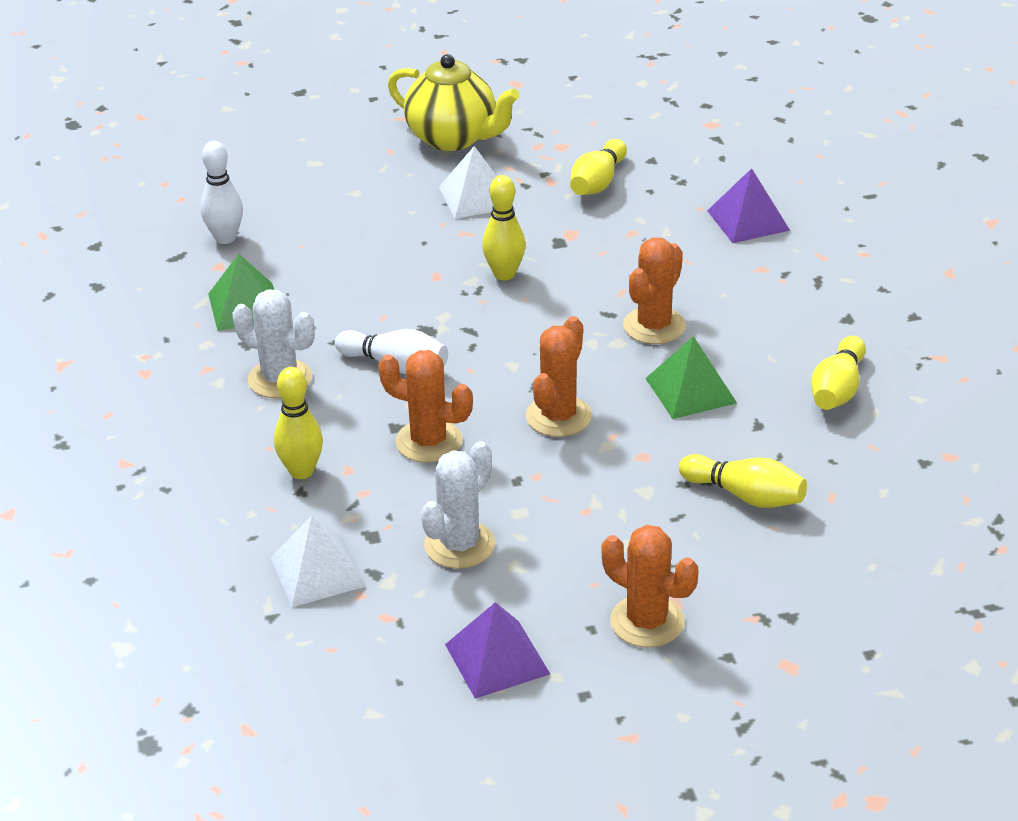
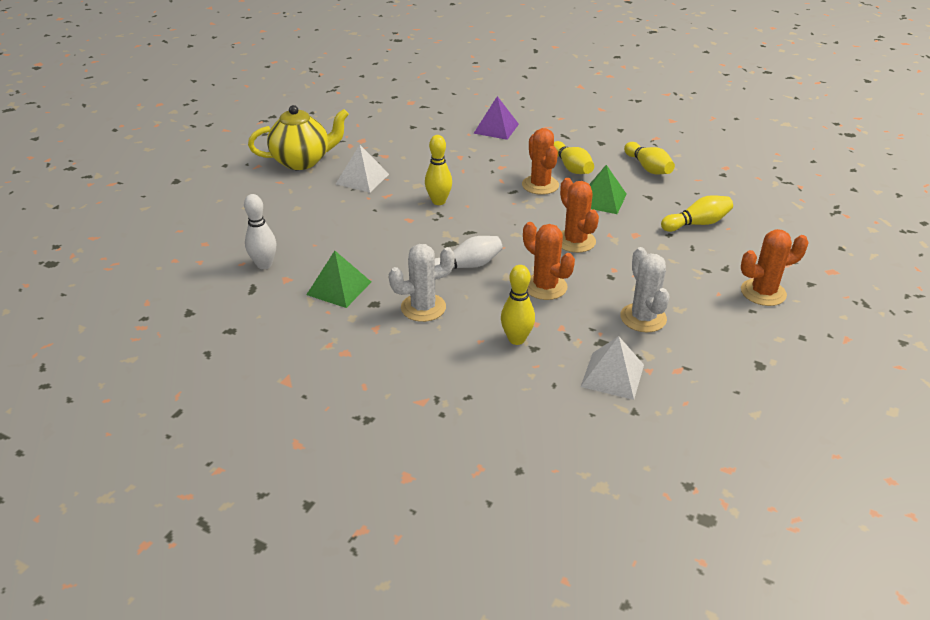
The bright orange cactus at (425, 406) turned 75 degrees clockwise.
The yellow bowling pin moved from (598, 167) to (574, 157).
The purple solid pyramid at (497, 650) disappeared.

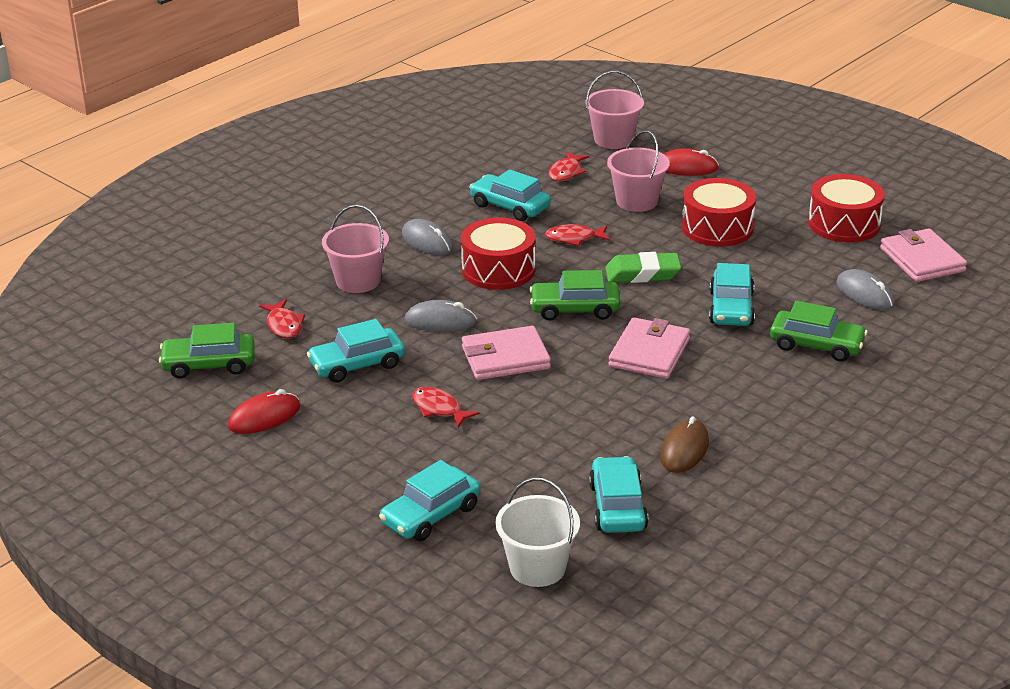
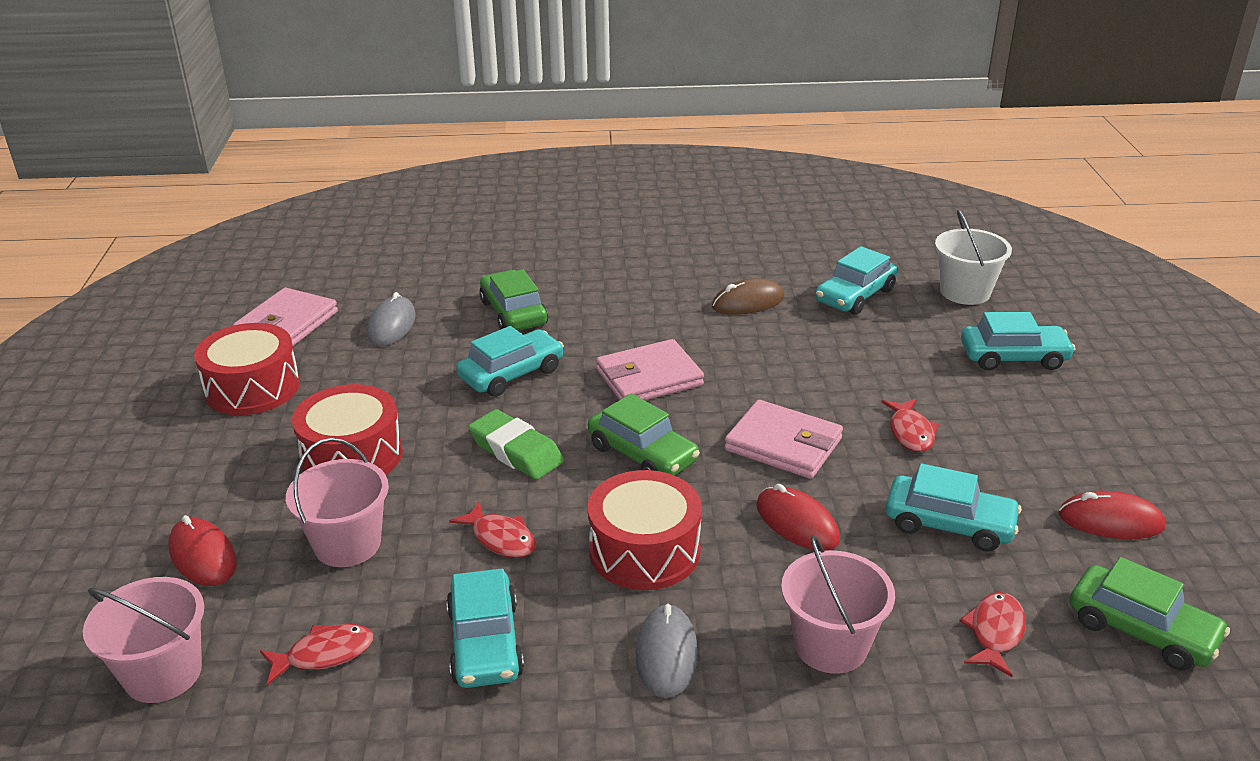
The gray PC mouse at (441, 316) became the crimson PC mouse at (798, 517).

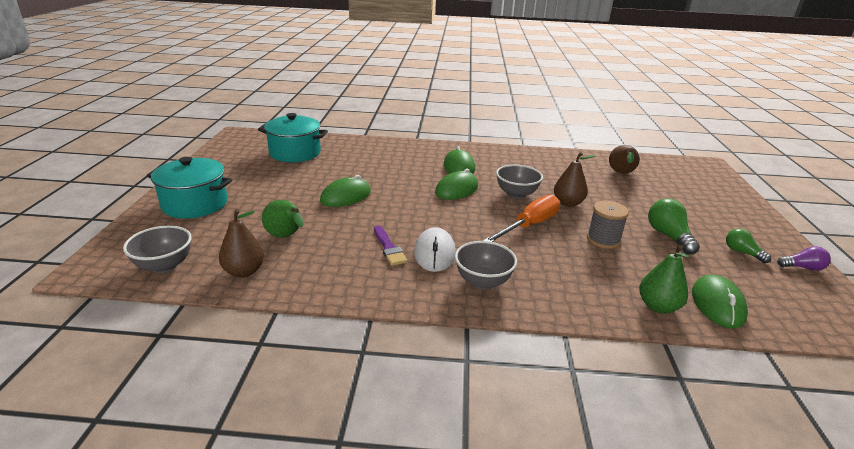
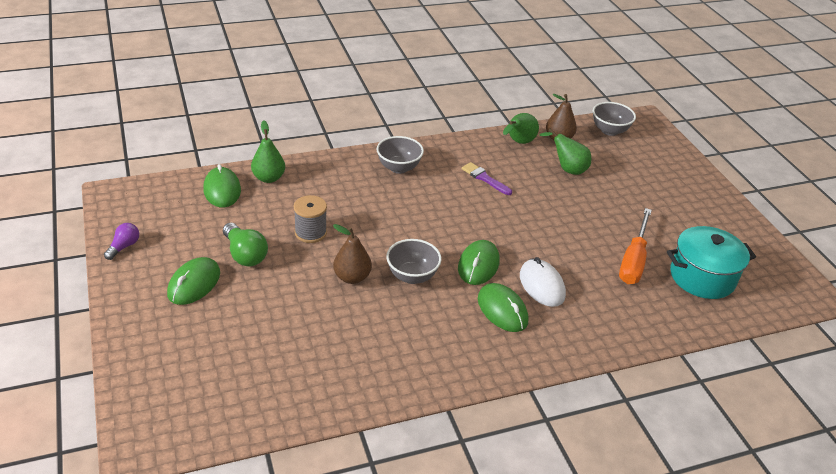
The purple light bulb at (804, 258) turned 135 degrees clockwise.
The emerald PC mouse moved from (345, 191) to (193, 281).
The emerald pear fruit at (521, 128) appeared.
The snow-white PC mouse moved from (435, 249) to (543, 282).
The bright orange screwdriver moved from (521, 218) to (635, 246).
The teal stockpot at (189, 188) disappeared.
The brown pear fruit at (624, 159) disappeared.
The emerald light bulb at (748, 245) disappeared.

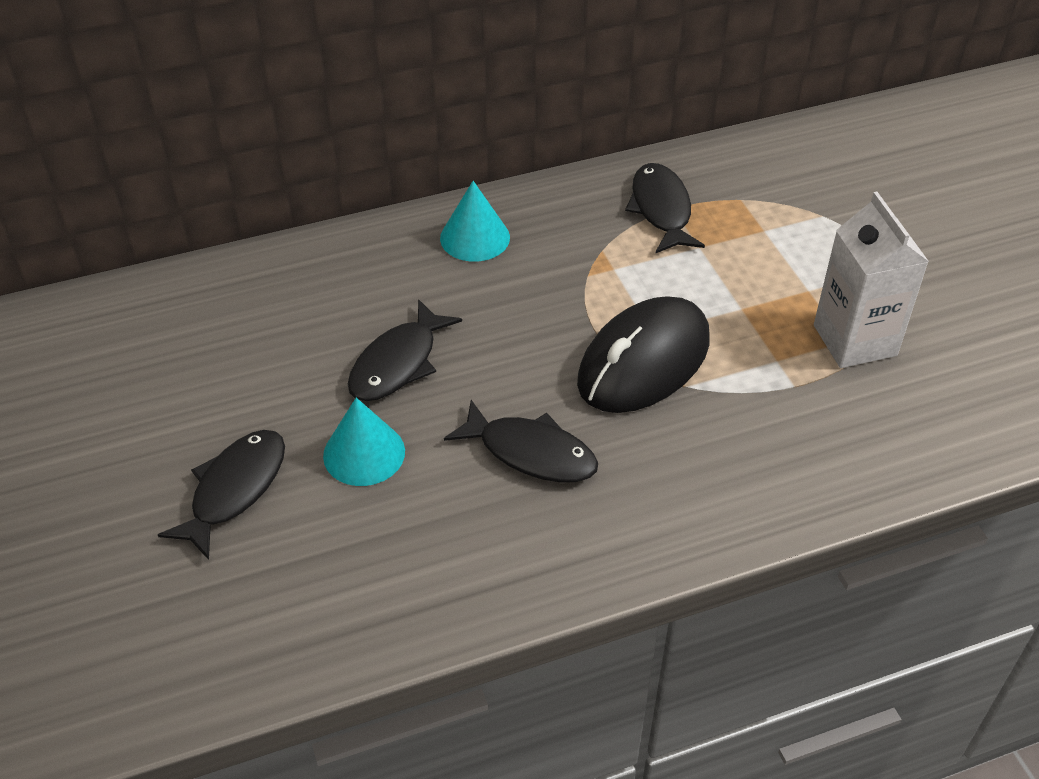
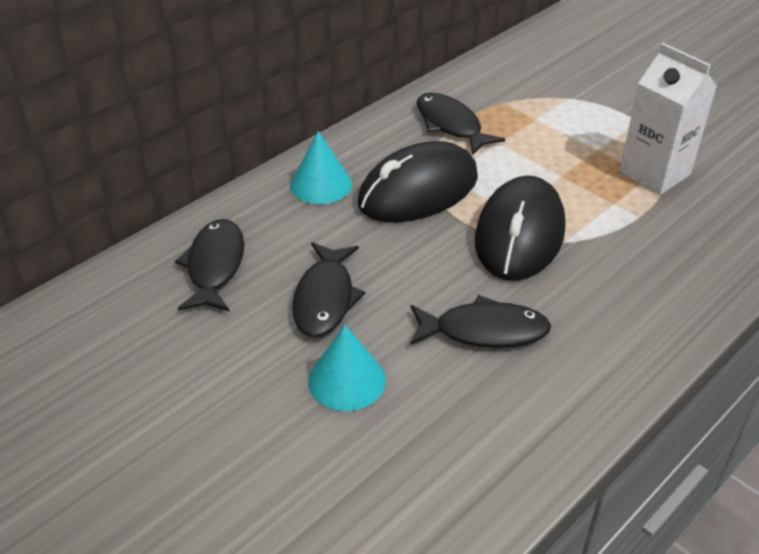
The jet-black fish figure moved from (221, 495) to (209, 265).
The jet-black PC mouse at (418, 181) appeared.

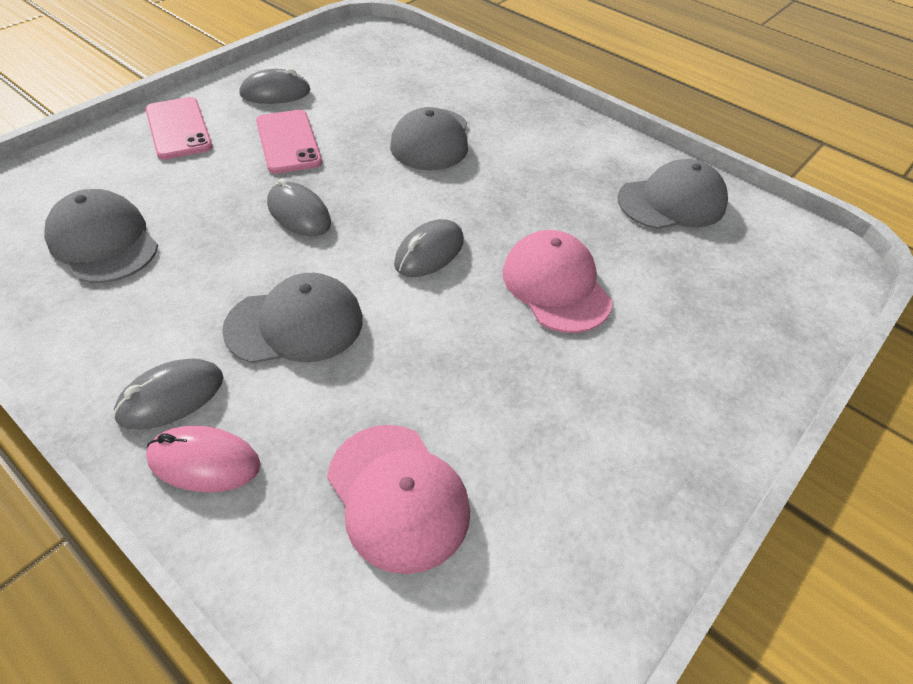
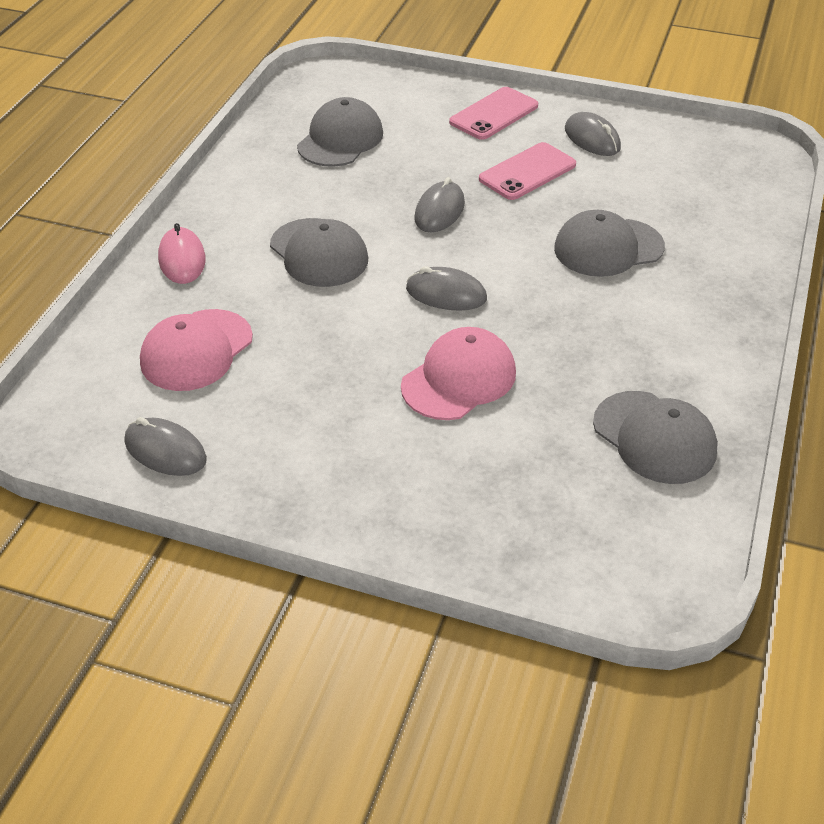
The gray PC mouse moved from (168, 393) to (166, 446).

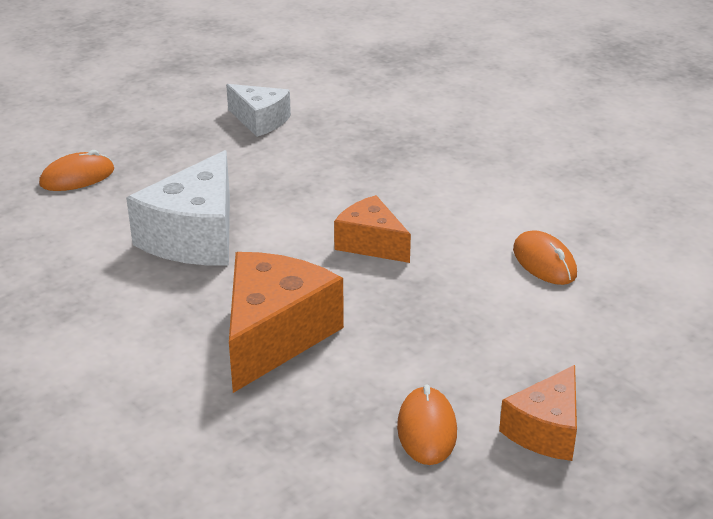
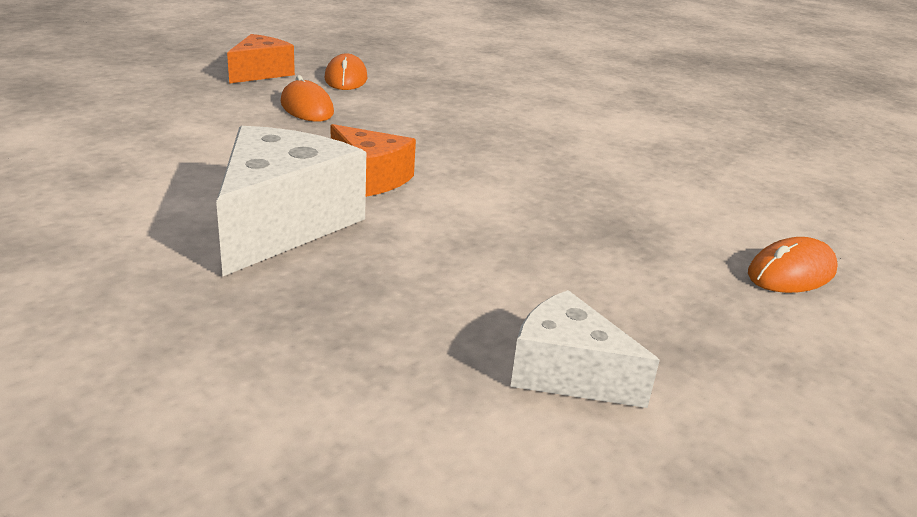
The snow-white piece of cheese moved from (178, 207) to (291, 201).
The bright orange PC mouse moved from (545, 257) to (307, 98).
The bright orange piece of cheese at (286, 322) disappeared.

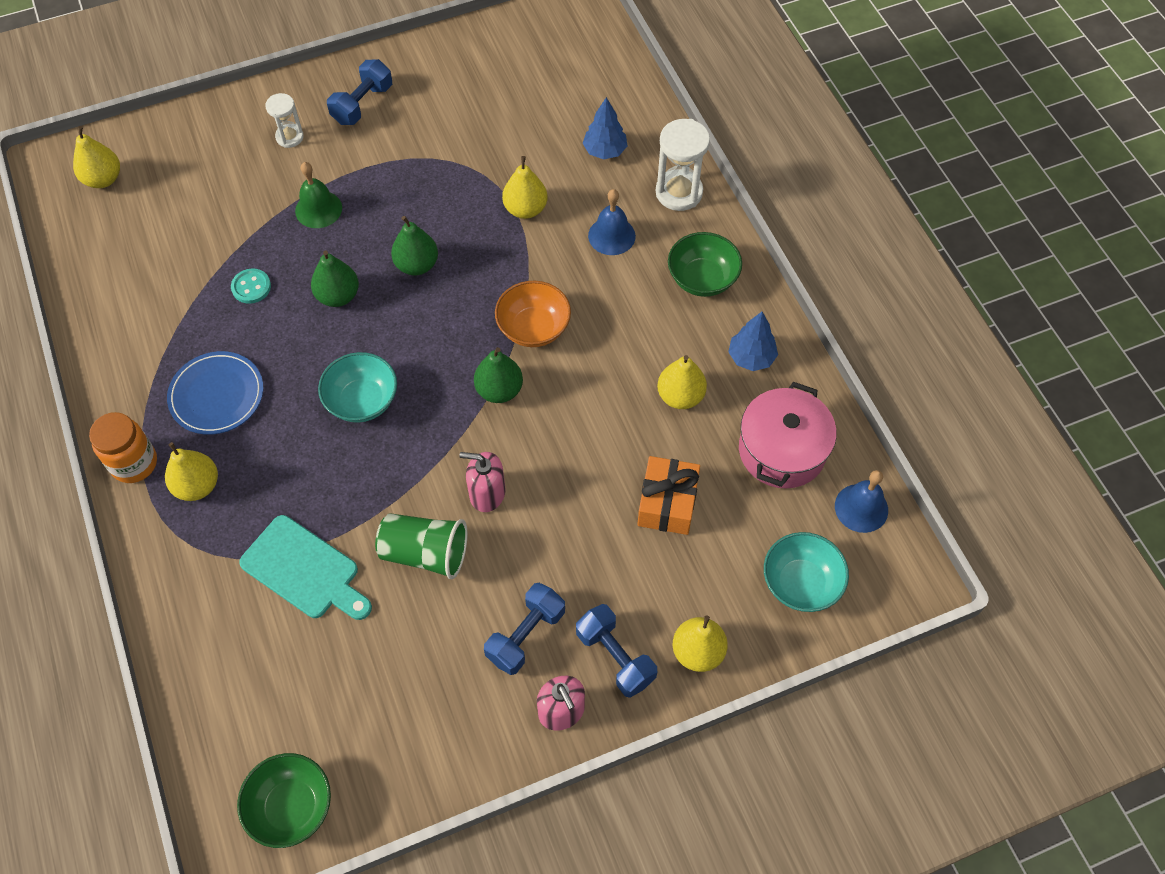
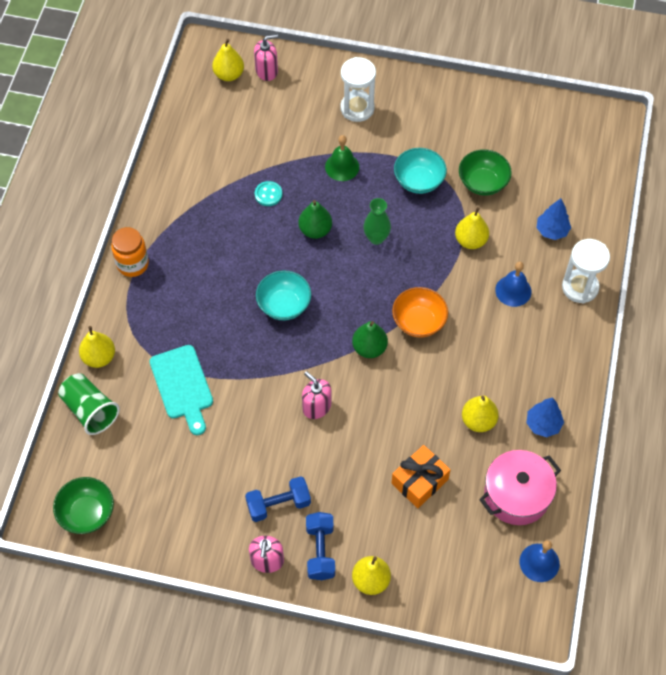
The emerald beaker moved from (421, 546) to (89, 404).
The yellow pear fruit moved from (191, 471) to (97, 347).
The rose-pink soap pump at (266, 57) appeared.
The snow-white sand timer at (284, 120) changed to 1.66 times the size.
The emerald pear fruit at (414, 246) was replaced by the emerald flower vase at (377, 221).
The teal bowl moved from (806, 572) to (420, 171).
The emerald bowl moved from (705, 264) to (485, 172).
The cobalt dinner plate at (215, 393) disappeared.
The cobalt free weight at (359, 92) disappeared.

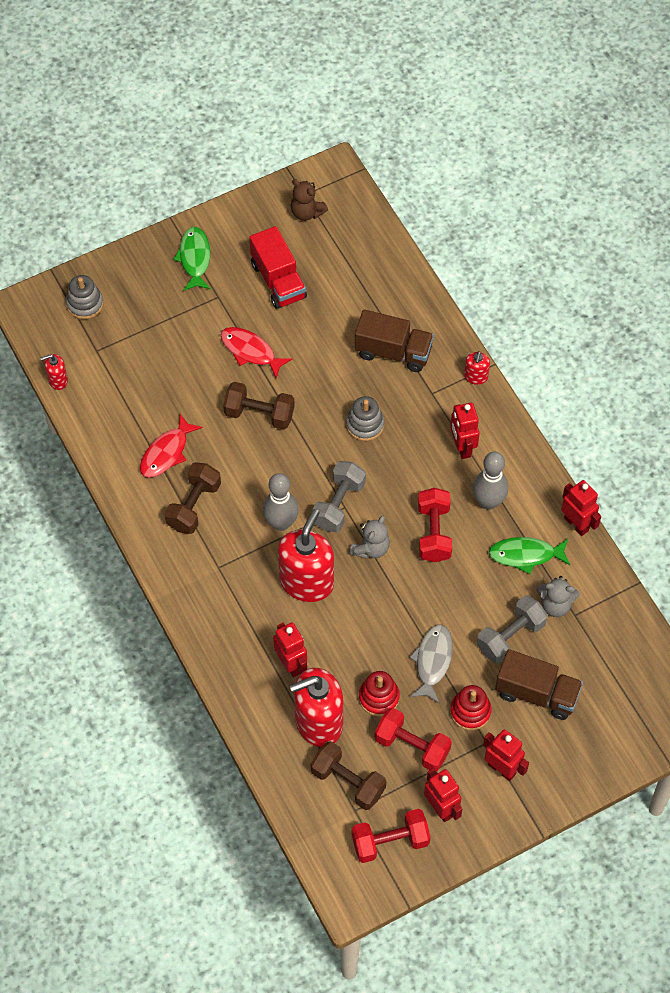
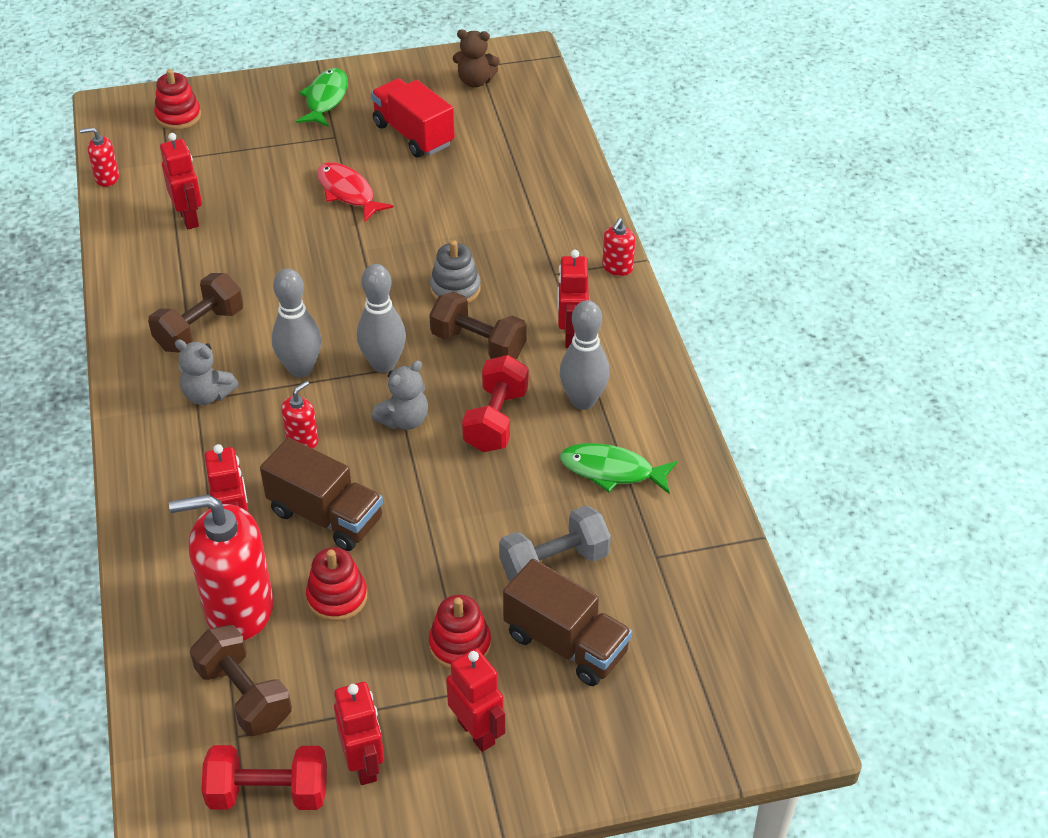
The gray ring stacker at (85, 297) became the crimson ring stacker at (177, 99).
The crimson toy robot moved from (581, 508) to (181, 181).
The gray teddy moved from (558, 596) to (207, 372).
The brown truck moved from (394, 341) to (321, 494).
The crimson soap pump at (306, 555) changed to 0.46 times the size.
The gray free weight at (338, 496) was replaced by the gray bowling pin at (381, 318).
The crimson truck at (278, 267) turned 150 degrees clockwise.
The brown free weight moved from (259, 406) to (478, 325).
The brown teddy at (309, 200) turned 45 degrees counterclockwise.
The crimson fish figure at (171, 446) disappeared.
The crimson free weight at (413, 740) disappeared.
The gray fish figure at (431, 664) disappeared.

